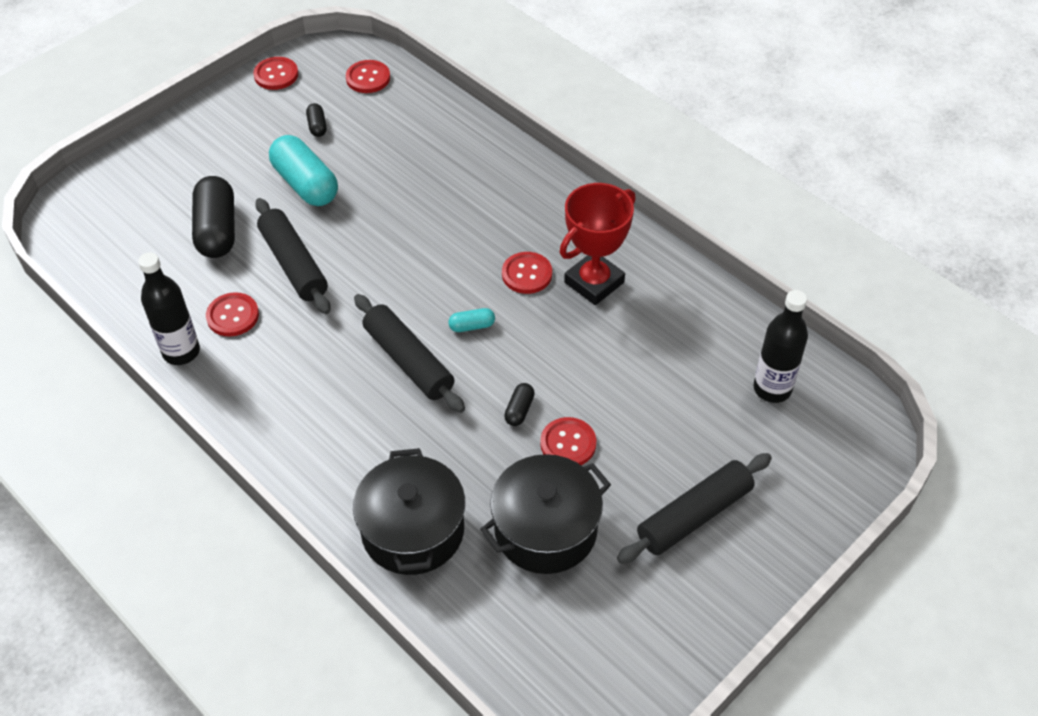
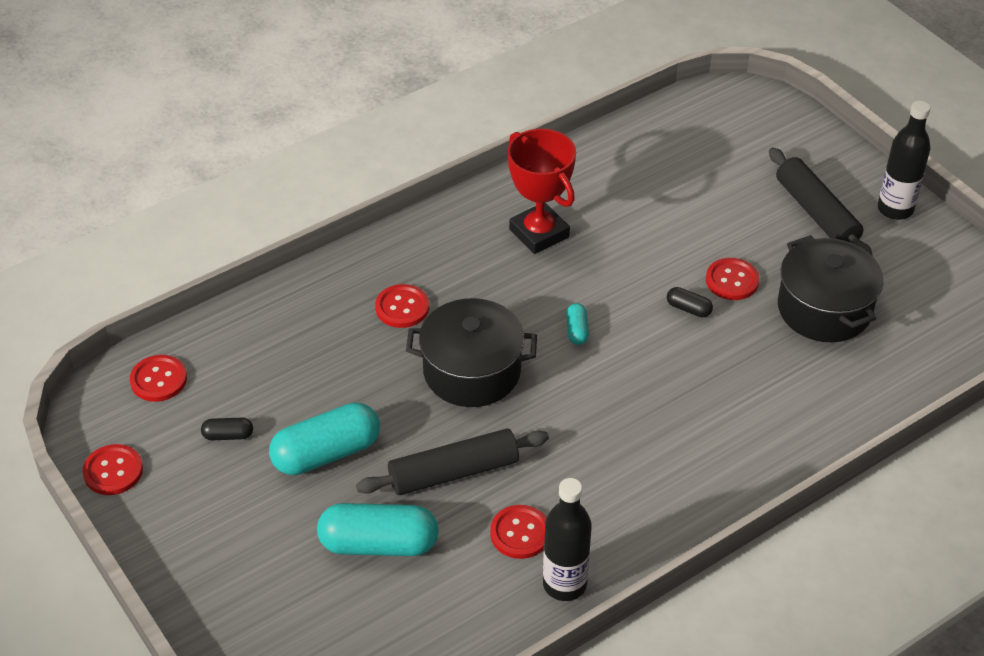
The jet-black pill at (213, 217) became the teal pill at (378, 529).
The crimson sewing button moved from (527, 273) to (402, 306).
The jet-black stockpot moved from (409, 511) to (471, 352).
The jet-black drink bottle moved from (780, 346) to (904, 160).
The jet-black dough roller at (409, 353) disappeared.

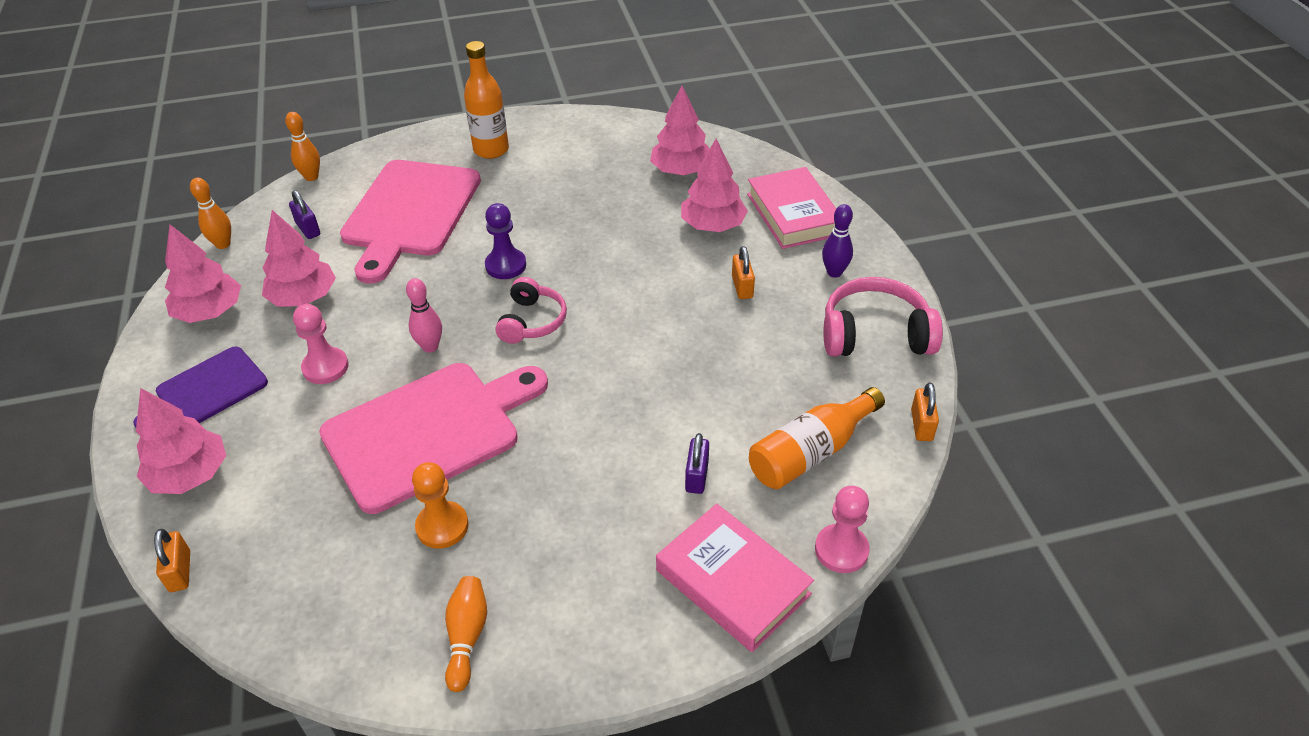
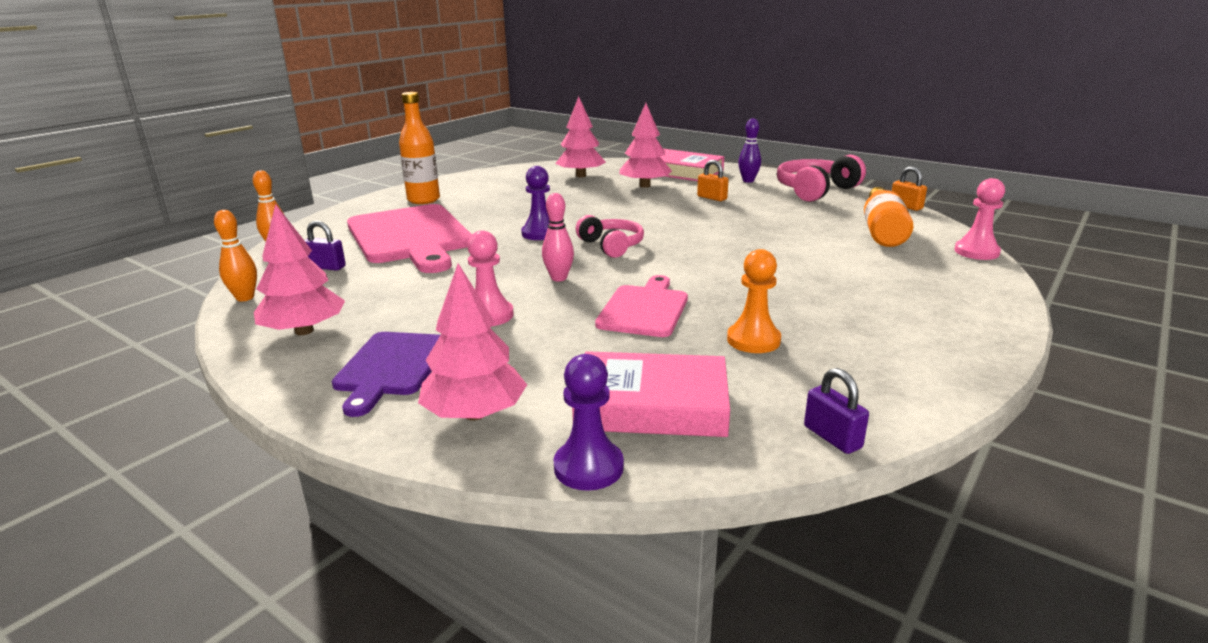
The bright orange small lock at (172, 560) was replaced by the purple game pawn at (589, 422).
The rose-pink hardcover moved from (735, 578) to (651, 394).
The rose-pink chopping board at (433, 438) changed to 0.57 times the size.
The purple small lock moved from (697, 463) to (836, 411).
The rose-pink toy tree at (299, 258) disappeared.
The bright orange bowling pin at (466, 634) disappeared.

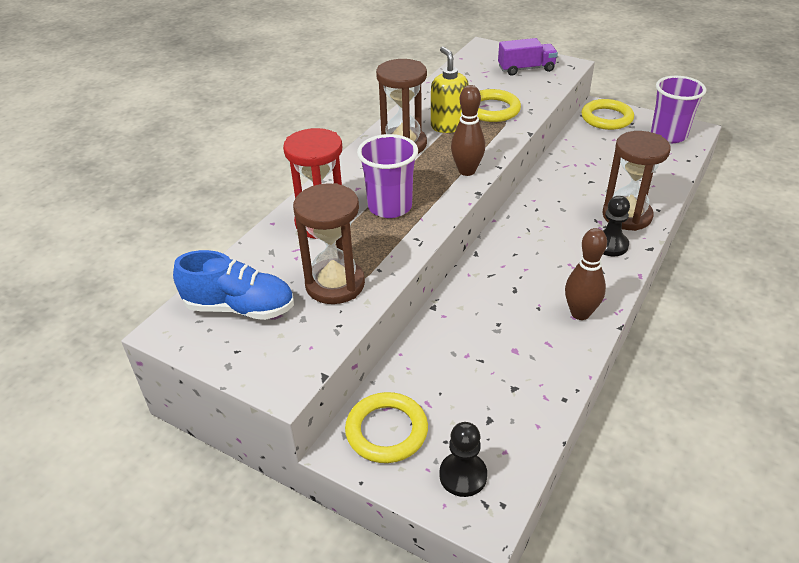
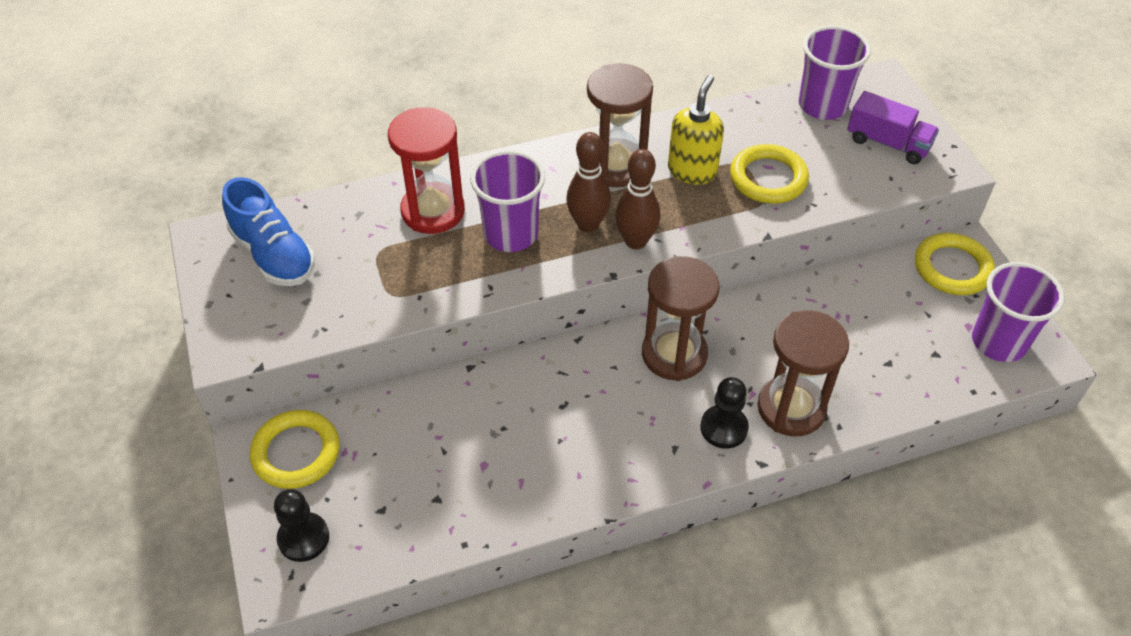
The brown bowling pin moved from (586, 274) to (588, 182).
The brown sand timer moved from (329, 243) to (680, 318).
The purple beaker at (835, 73) appeared.

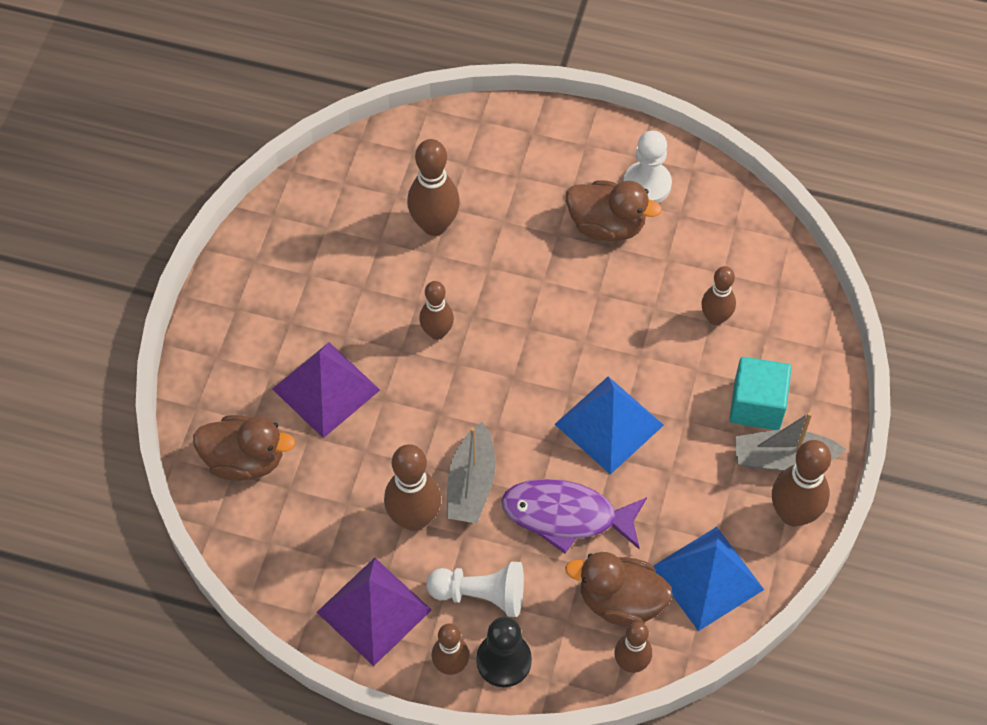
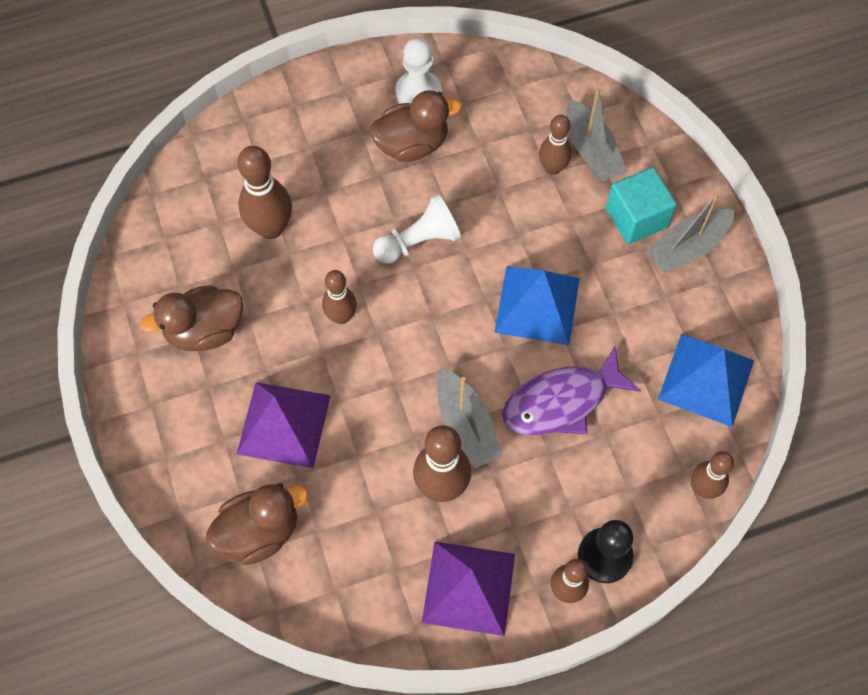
The brown toy duck moved from (619, 589) to (191, 318).
The snow-white game pawn moved from (475, 589) to (417, 229).
The gray sailboat at (596, 134) appeared.
The brown bowling pin at (801, 483) disappeared.

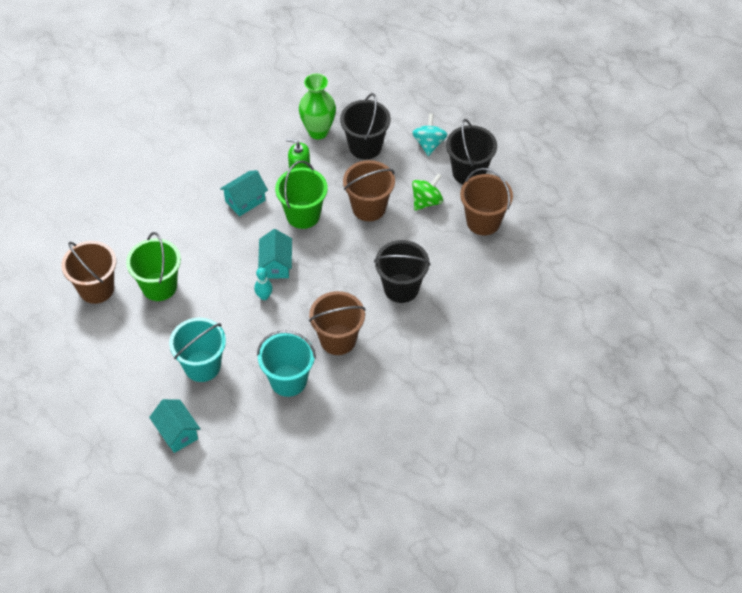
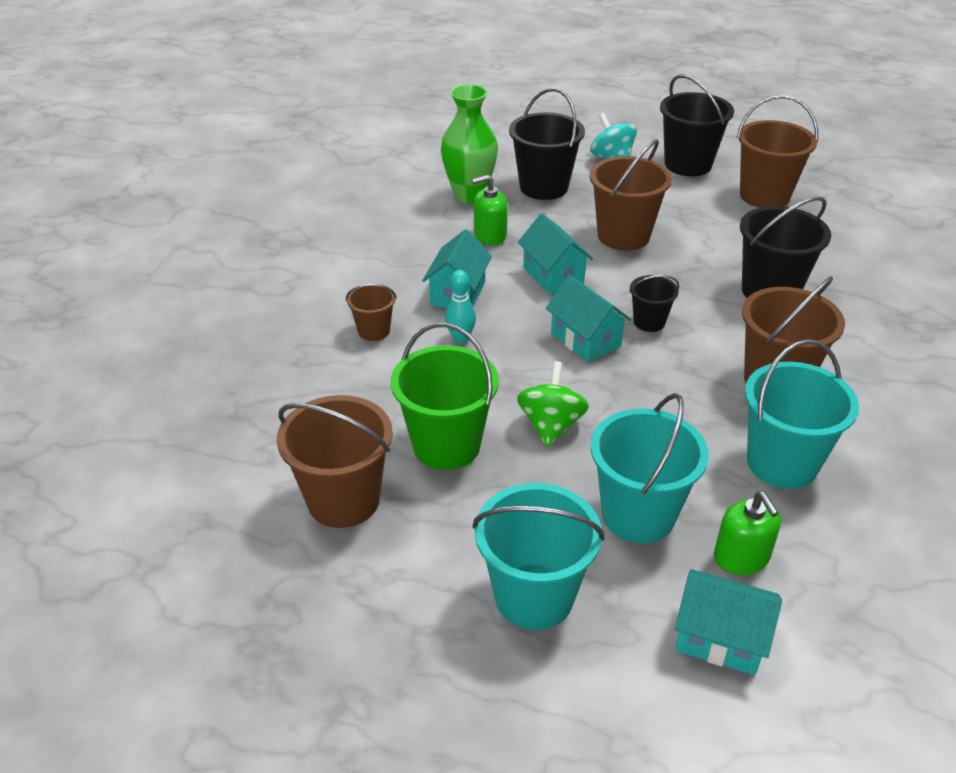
The brown sand bucket at (371, 312) appeared.
The teal bowling pin moved from (263, 283) to (460, 306).
The teal sand bucket at (539, 556) appeared.
The emerald whirligig moved from (427, 192) to (553, 404).
The emerald sand bucket at (301, 195) was replaced by the teal house at (555, 253).
The jet-black sand bucket at (654, 303) appeared.
The emerald soap pump at (747, 533) appeared.

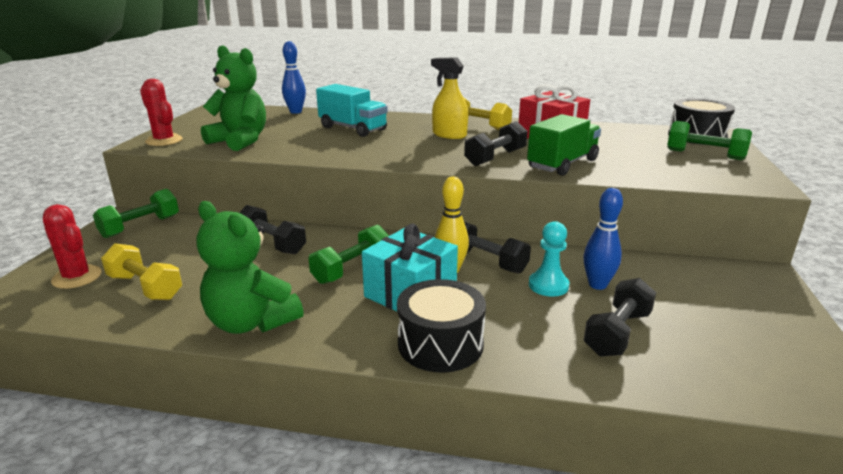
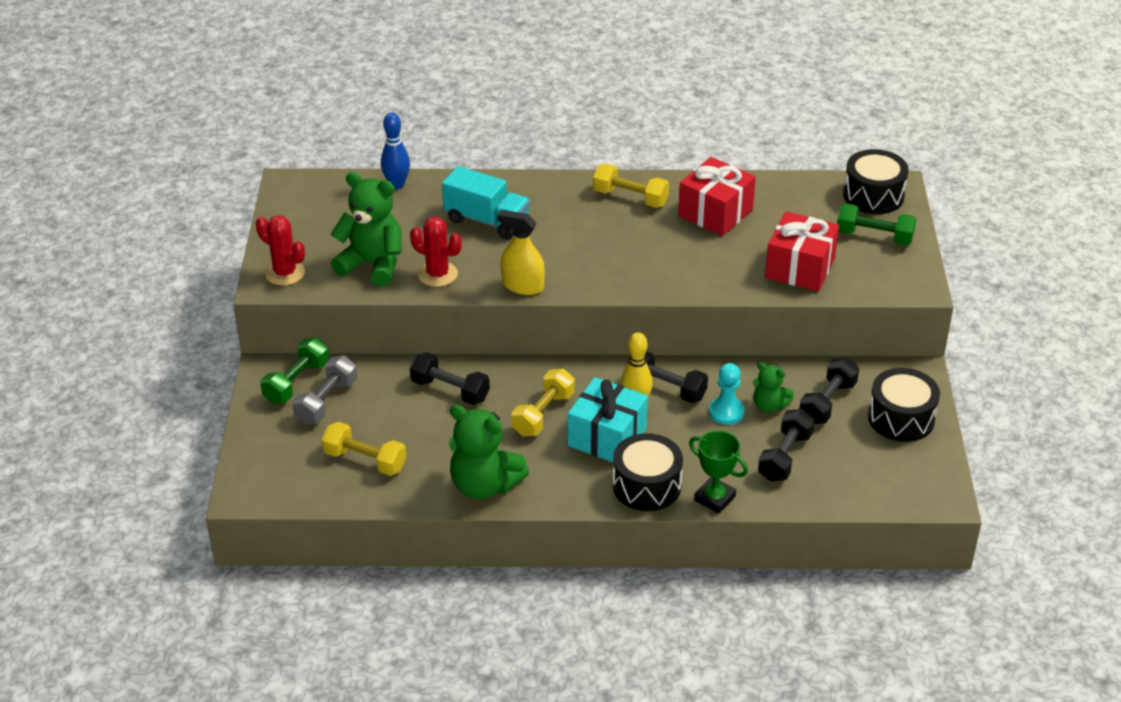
The gray free weight at (324, 389) appeared.
The crimson cactus moved from (72, 246) to (436, 252).
The yellow sprayer moved from (449, 98) to (521, 252).
The emerald free weight at (349, 254) became the yellow free weight at (543, 402).
The emerald prize cup at (718, 472) appeared.
The cobalt bowling pin at (603, 239) was replaced by the emerald teddy at (773, 387).
The crimson wrapped gift at (802, 252) appeared.
The jet-black free weight moved from (496, 143) to (829, 391).
The jet-black toy drum at (904, 405) appeared.
The emerald truck at (564, 145) disappeared.

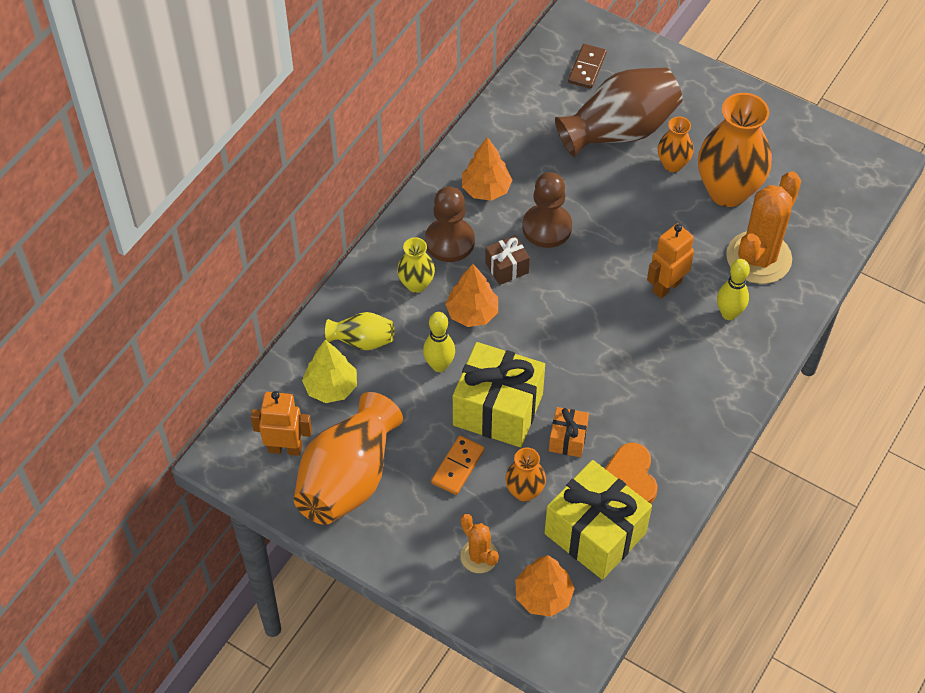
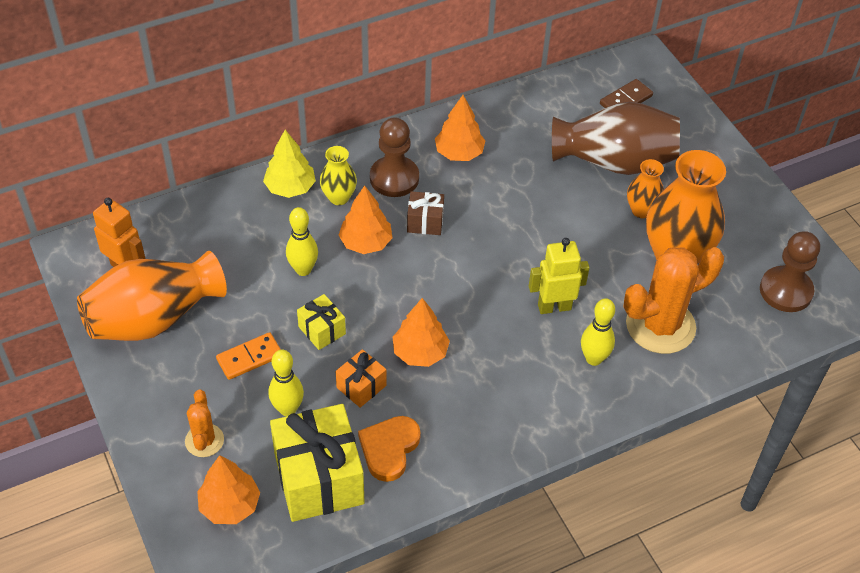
The yellow toy tree moved from (329, 371) to (289, 164).
The bright orange flower vase at (525, 474) was replaced by the yellow bowling pin at (286, 383).
The yellow wrapped gift at (499, 394) changed to 0.49 times the size.
The bright orange toy tree at (421, 332) appeared.
The bright orange toy robot at (670, 261) became the yellow toy robot at (559, 276).
The brown game pawn moved from (547, 210) to (790, 271).
The yellow flower vase at (359, 331) disappeared.

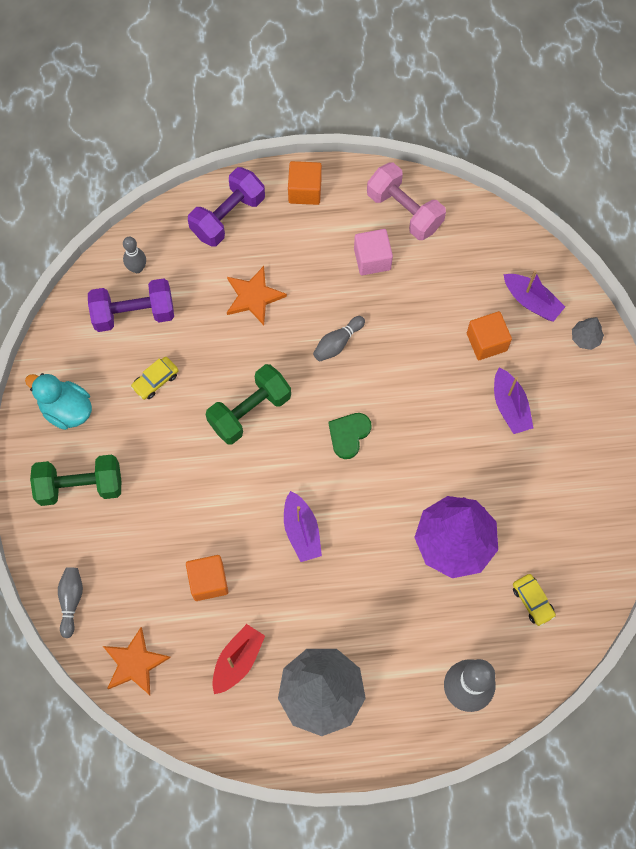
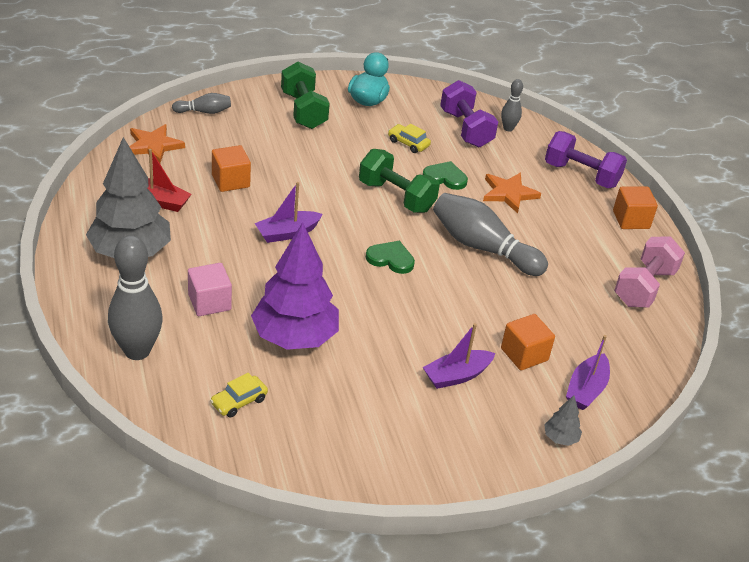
The rose-pink cube moved from (373, 252) to (210, 289).
The emerald heart at (445, 175) appeared.
The gray bowling pin at (339, 338) changed to 1.97 times the size.

